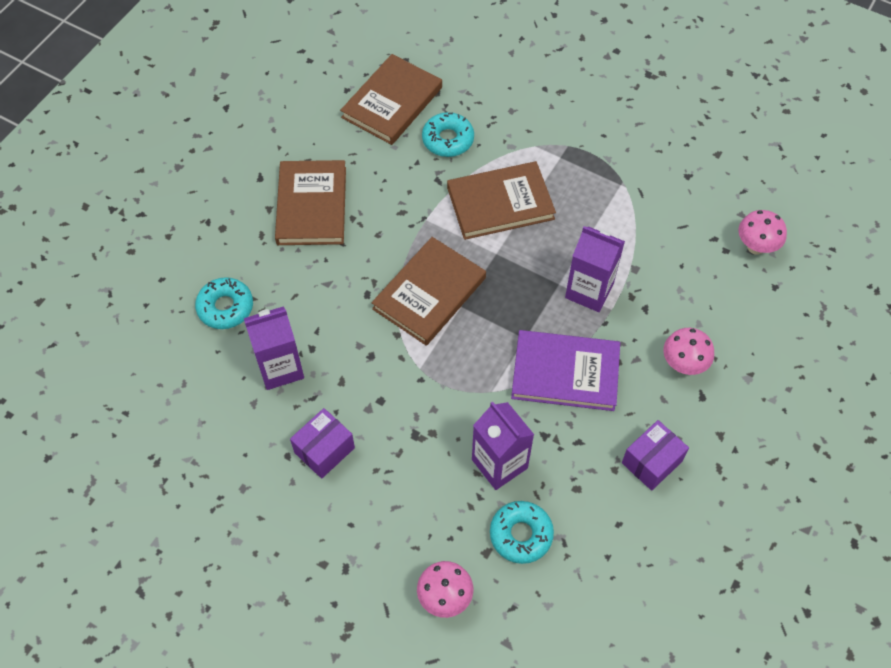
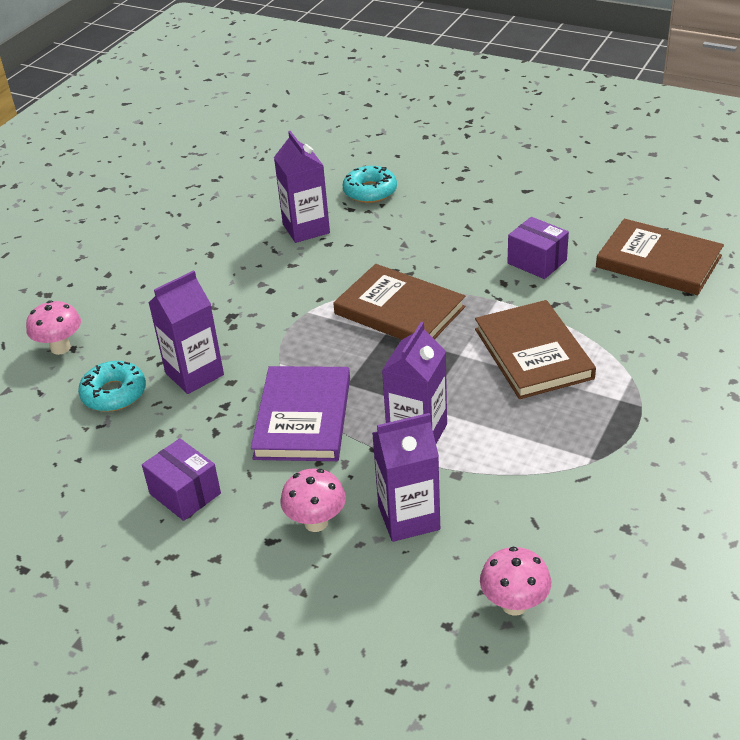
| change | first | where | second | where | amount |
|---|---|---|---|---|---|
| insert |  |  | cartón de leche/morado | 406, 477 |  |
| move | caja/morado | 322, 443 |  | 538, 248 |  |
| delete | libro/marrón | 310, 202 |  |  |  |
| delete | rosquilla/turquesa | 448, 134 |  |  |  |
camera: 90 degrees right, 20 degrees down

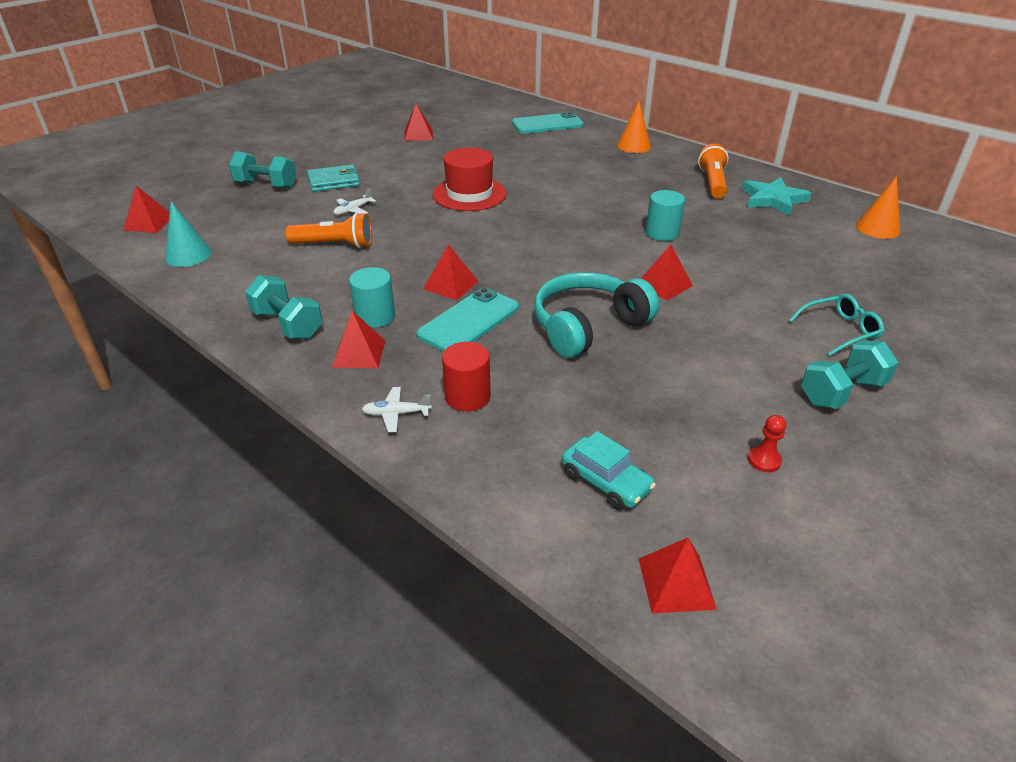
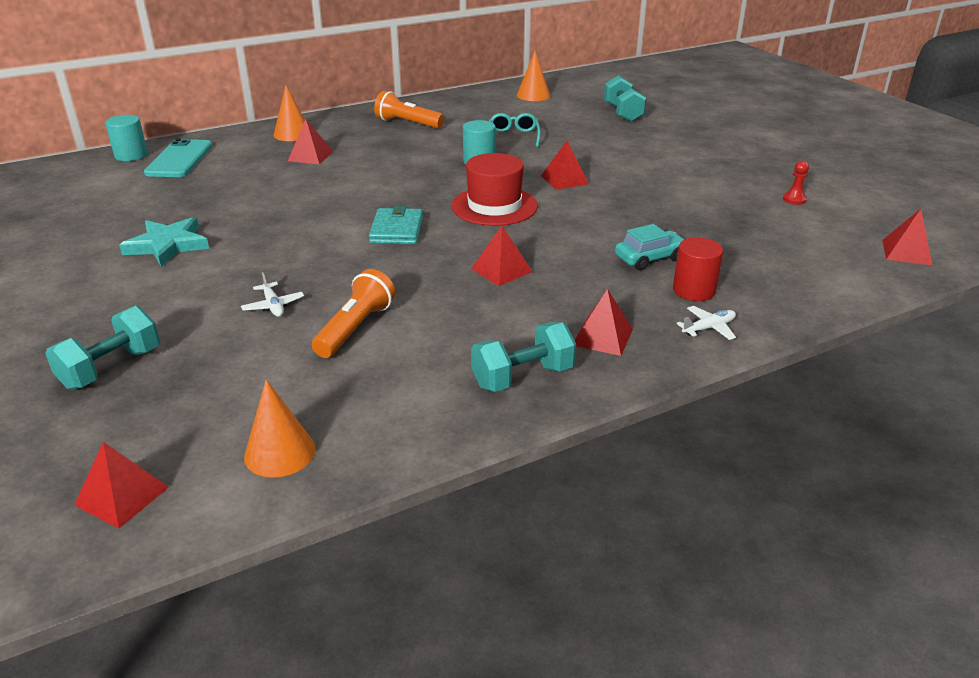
| change | first | where | second | where | amount |
|---|---|---|---|---|---|
| move | cilindro/turquesa | 372, 297 |  | 126, 138 |  |
| move | estrella/turquesa | 776, 196 |  | 164, 242 |  |
| recolor | cono/turquesa | 188, 234 | cono/naranja | 280, 428 |  |
| move | pirámide/rojo | 418, 122 |  | 310, 142 |  |
| move | cartera/turquesa | 333, 178 |  | 396, 225 |  |
| move | sombrero/rojo | 469, 179 |  | 494, 189 |  |
| move | gafas/turquesa | 837, 325 |  | 515, 130 |  |
| move | mancuerna/turquesa | 850, 374 |  | 625, 98 |  |
| move | coche/turquesa | 609, 470 |  | 650, 247 |  |
| rotate | avión/blanco | 397, 409 |  | 706, 323 | 135 degrees counterclockwise |
| delete | móvil/turquesa | 467, 320 |  |  |  |
| delete | auriculares/turquesa | 596, 315 |  |  |  |
camera: 70 degrees left, 5 degrees down

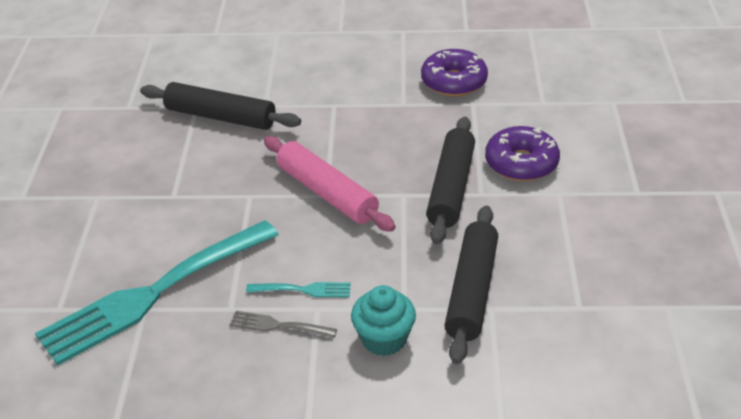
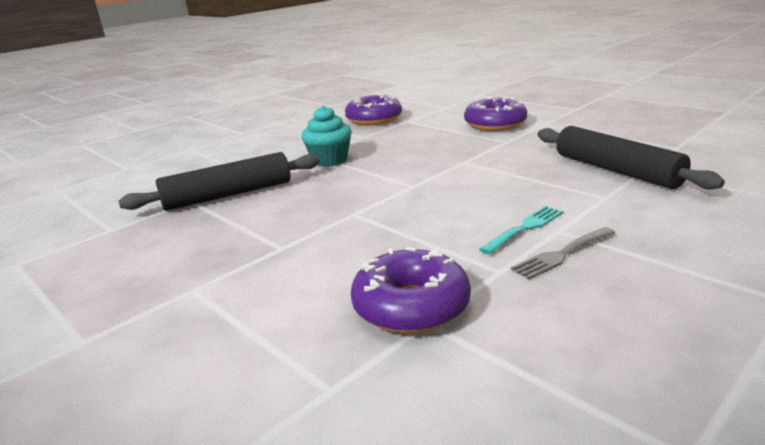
| change | first | where | second | where | amount |
|---|---|---|---|---|---|
| move | magdalena/turquesa | 383, 320 |  | 326, 136 |  |
| replace | tenedor/turquesa | 157, 292 | rosquilla/morado | 411, 290 |  |
| delete | rodillo/rosa | 330, 184 |  |  |  |
| delete | rodillo/negro | 450, 180 |  |  |  |
camera: 45 degrees left, 15 degrees down

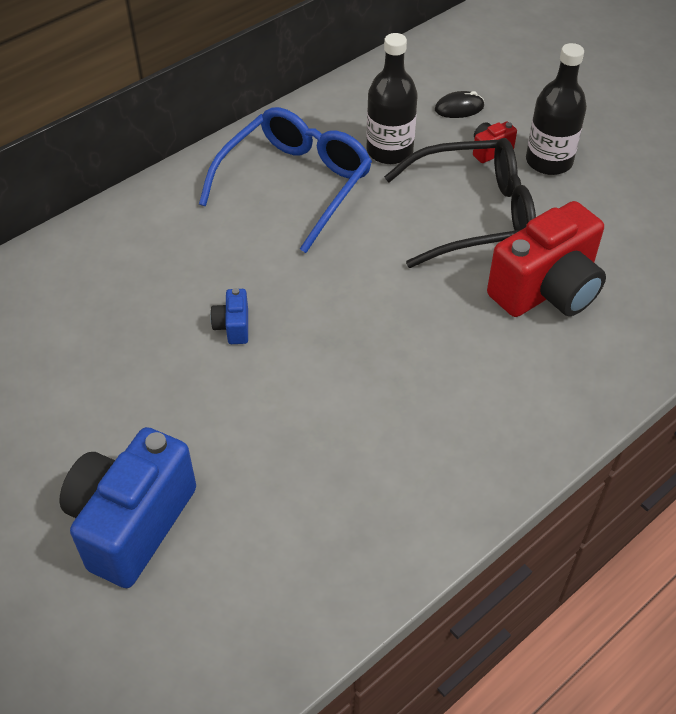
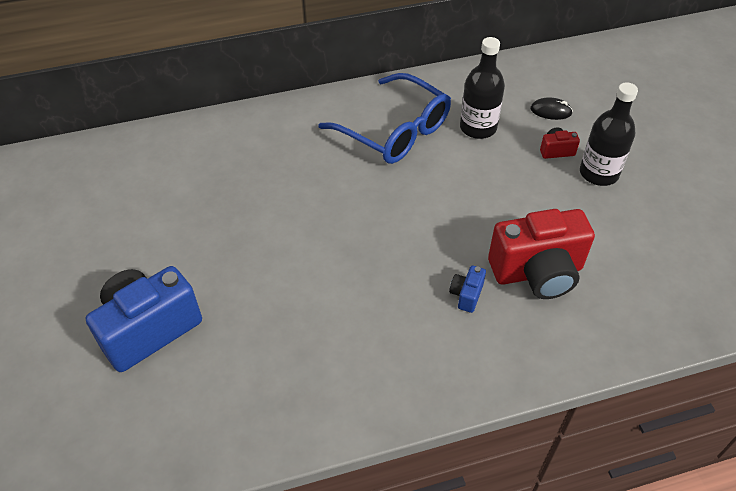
| change | first | where | second | where | amount |
|---|---|---|---|---|---|
| rotate | gafas/azul | 285, 180 |  | 384, 118 | 75 degrees clockwise |
| move | cámara/azul | 229, 316 |  | 467, 289 |  |
| delete | gafas/negro | 460, 203 |  |  |  |
camera: 25 degrees right, 0 degrees up

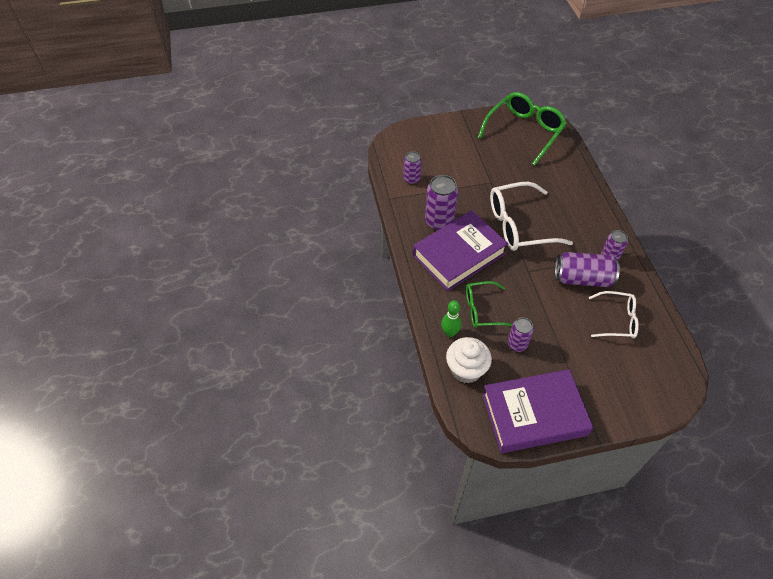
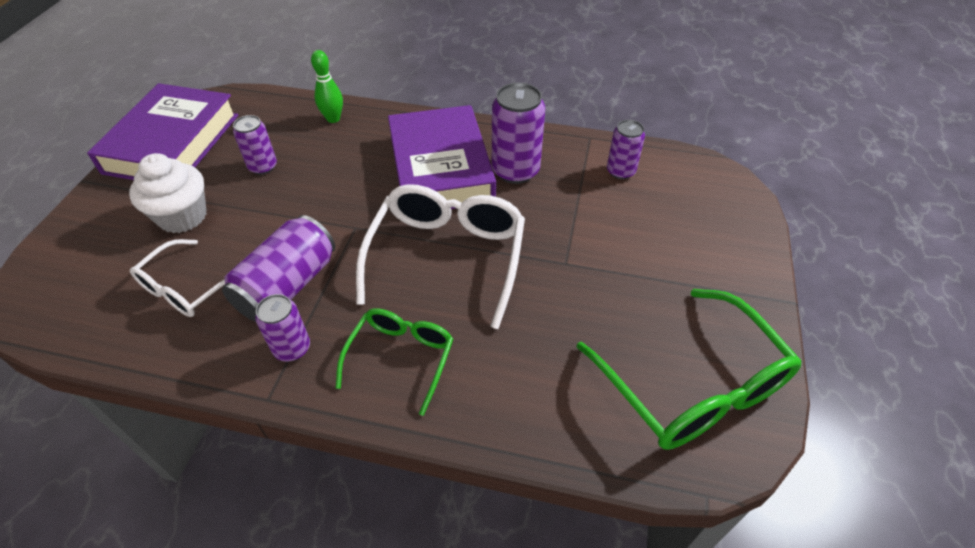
| change | first | where | second | where | amount |
|---|---|---|---|---|---|
| move | magdalena/blanco | 469, 360 |  | 167, 193 |  |
| move | gafas/verde | 489, 304 |  | 394, 362 |  |
camera: 115 degrees right, 5 degrees down

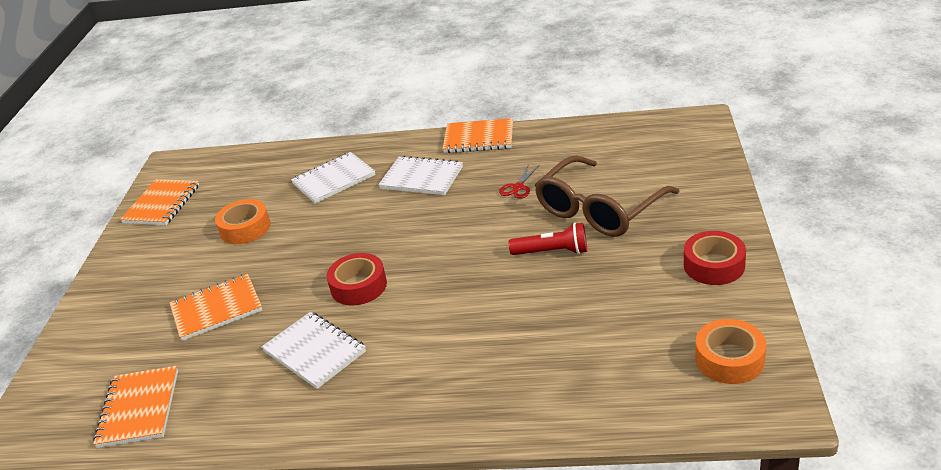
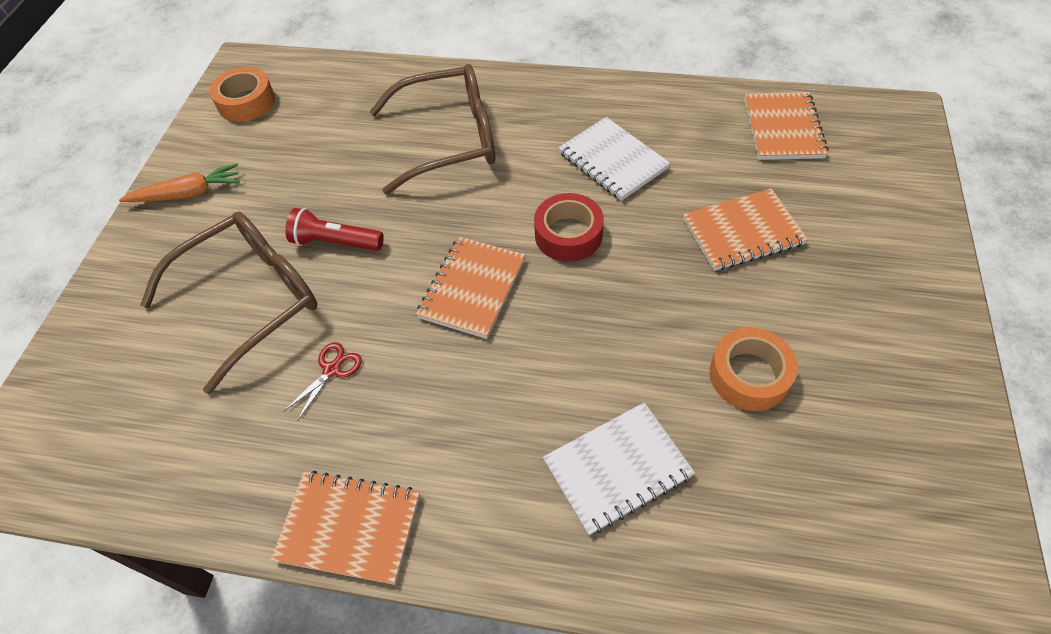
| change | first | where | second | where | amount |
|---|---|---|---|---|---|
| replace | cinta adhesiva/rojo | 715, 258 | zanahoria/naranja | 179, 182 |  |
| insert |  |  | gafas/marrón | 432, 129 |  |
| move | cuaderno/naranja | 159, 202 |  | 470, 288 |  |
| delete | cuaderno/blanco | 420, 175 |  |  |  |
camera: 175 degrees left, 20 degrees up

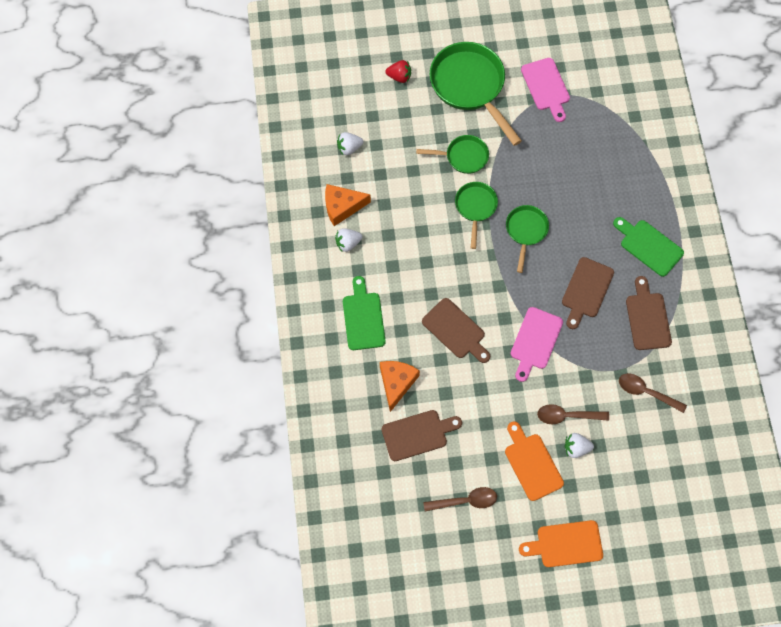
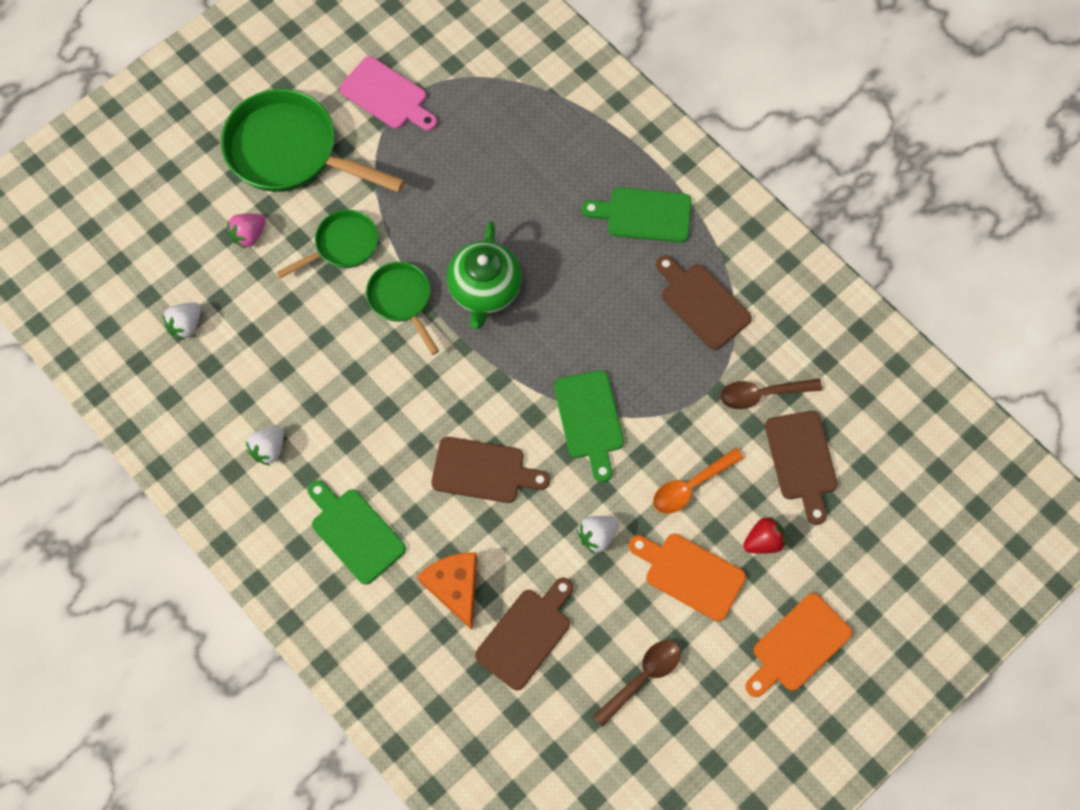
| change | first | where | second | where | amount |
|---|---|---|---|---|---|
| insert |  |  | fresa/rosa | 246, 231 |  |
| replace | sartén/verde | 527, 239 | tetera/verde | 484, 275 |  |
| recolor | tabla de cortar/rosa | 537, 344 | tabla de cortar/verde | 589, 426 |  |
| move | fresa/blanco | 579, 445 |  | 598, 535 |  |
| recolor | cuchara/marrón | 573, 414 | cuchara/naranja | 698, 481 |  |
| move | fresa/rojo | 398, 71 |  | 764, 535 |  |
| move | tabla de cortar/marrón | 588, 293 |  | 801, 468 |  |
| delete | queso/naranja | 348, 205 |  |  |  |
camera: 35 degrees left, 0 degrees up

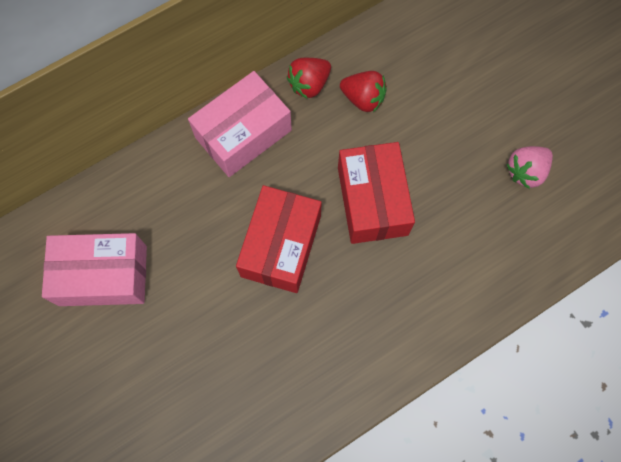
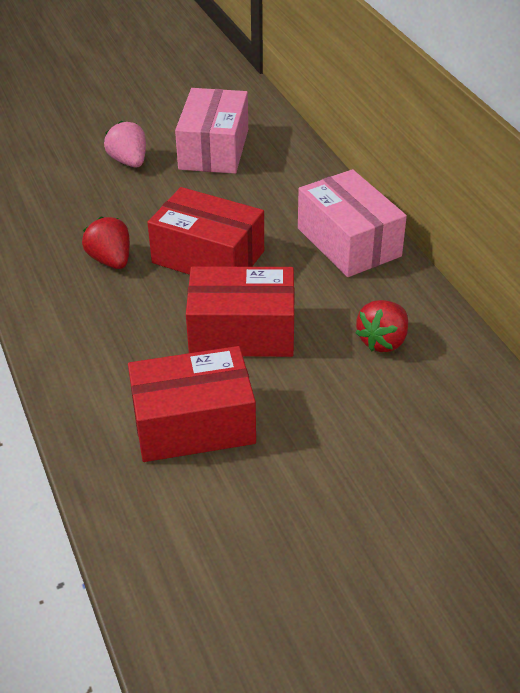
| change | first | where | second | where | amount |
|---|---|---|---|---|---|
| move | fresa/rojo | 309, 78 |  | 106, 243 |  |
| move | fresa/rosa | 529, 167 |  | 125, 144 |  |
| insert |  |  | caja/rojo | 192, 404 |  |
camera: 100 degrees right, 30 degrees down

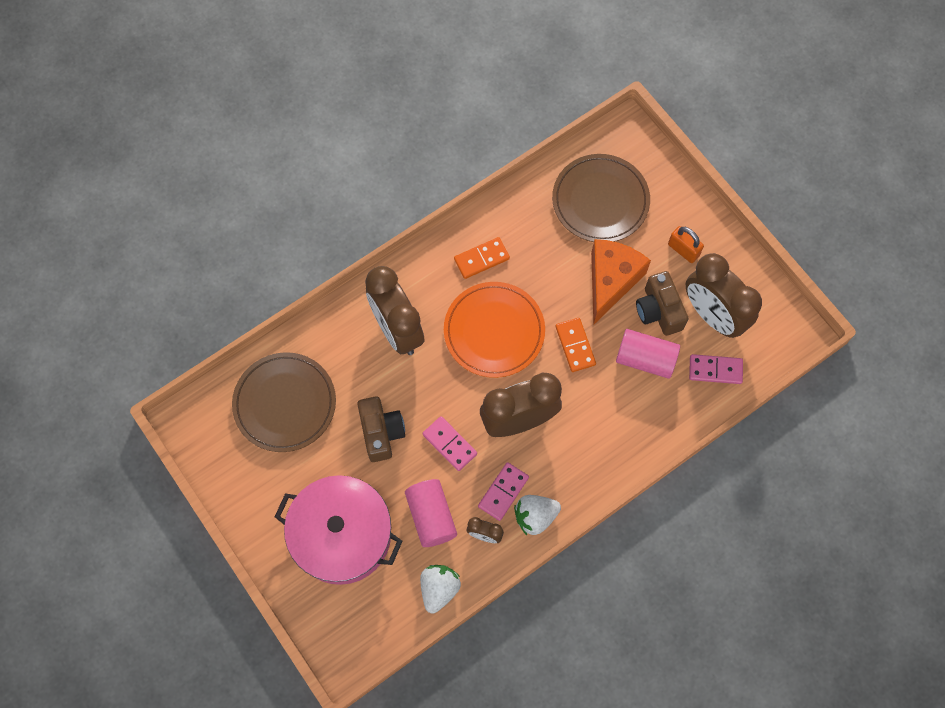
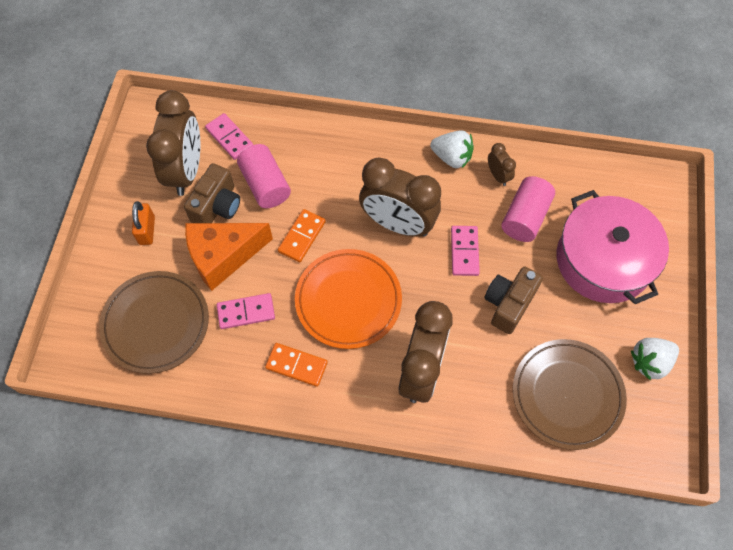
| change | first | where | second | where | amount |
|---|---|---|---|---|---|
| move | ficha de dominó/rosa | 503, 491 |  | 246, 311 |  |
| move | fresa/blanco | 440, 589 |  | 655, 359 |  |
camera: 135 degrees left, 5 degrees down

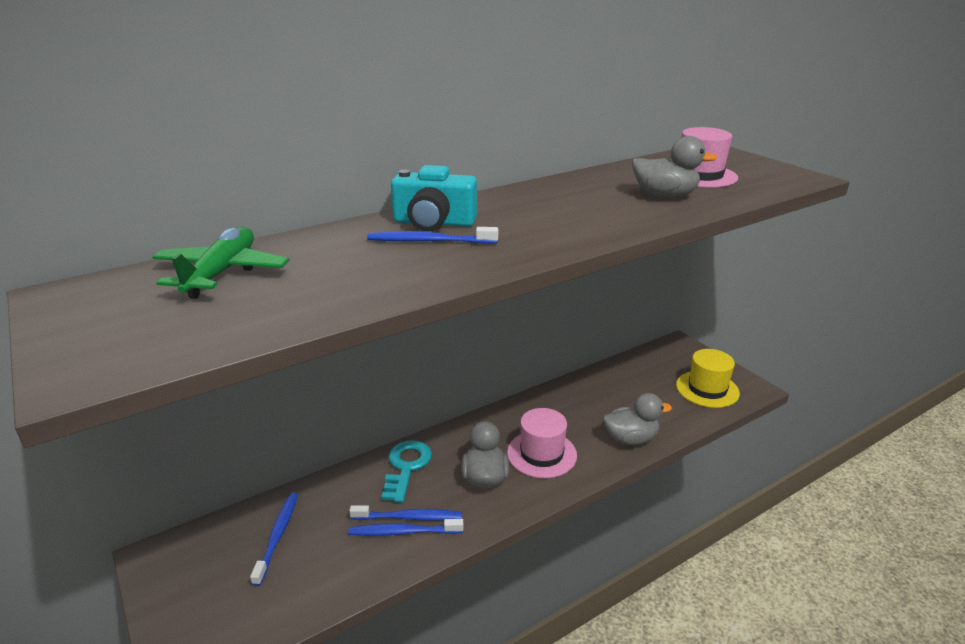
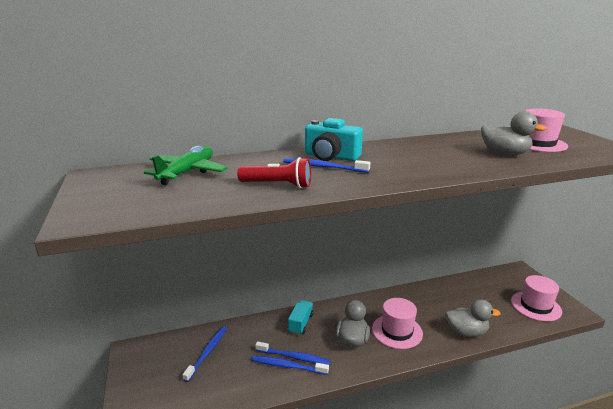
| change | first | where | second | where | amount |
|---|---|---|---|---|---|
| insert |  |  | lámpara de mano/rojo | 274, 172 |  |
| replace | llave/turquesa | 406, 471 | camión/turquesa | 301, 317 |  |
| recolor | sombrero/amarillo | 708, 378 | sombrero/rosa | 536, 298 |  |
camera: 15 degrees right, 5 degrees down

